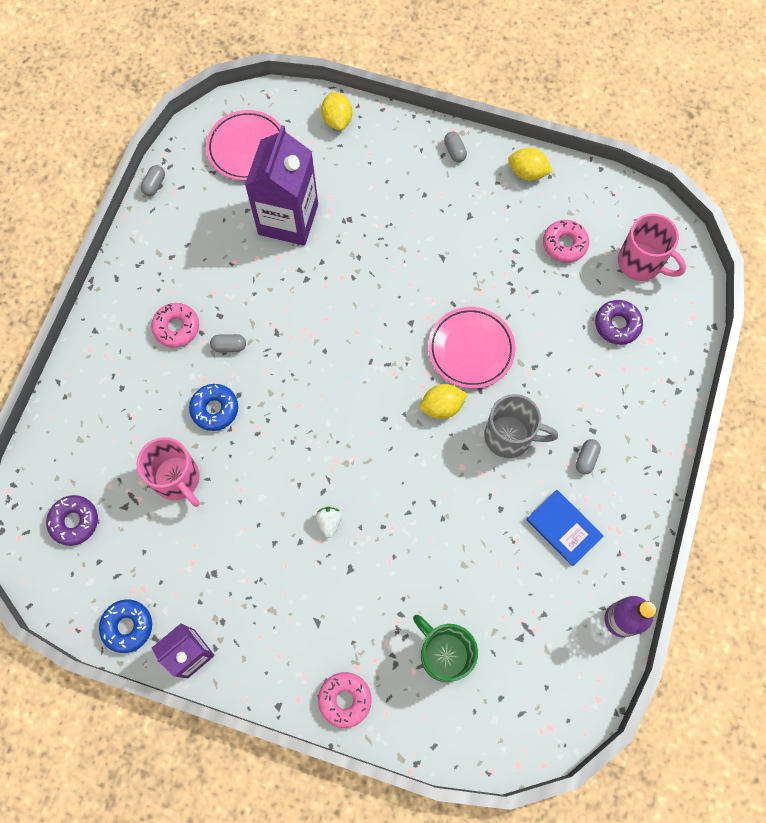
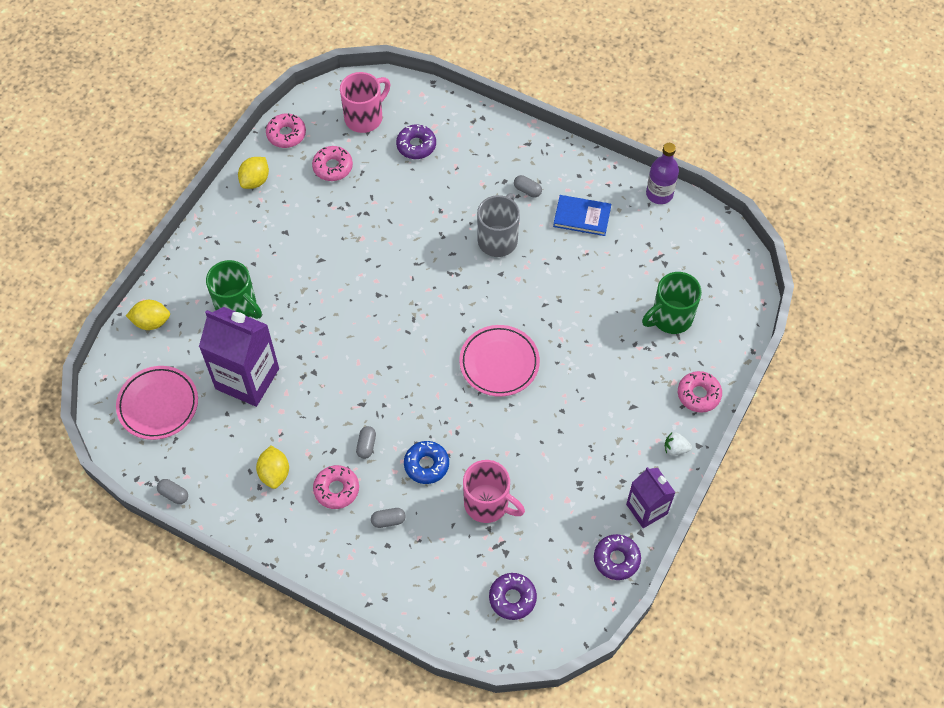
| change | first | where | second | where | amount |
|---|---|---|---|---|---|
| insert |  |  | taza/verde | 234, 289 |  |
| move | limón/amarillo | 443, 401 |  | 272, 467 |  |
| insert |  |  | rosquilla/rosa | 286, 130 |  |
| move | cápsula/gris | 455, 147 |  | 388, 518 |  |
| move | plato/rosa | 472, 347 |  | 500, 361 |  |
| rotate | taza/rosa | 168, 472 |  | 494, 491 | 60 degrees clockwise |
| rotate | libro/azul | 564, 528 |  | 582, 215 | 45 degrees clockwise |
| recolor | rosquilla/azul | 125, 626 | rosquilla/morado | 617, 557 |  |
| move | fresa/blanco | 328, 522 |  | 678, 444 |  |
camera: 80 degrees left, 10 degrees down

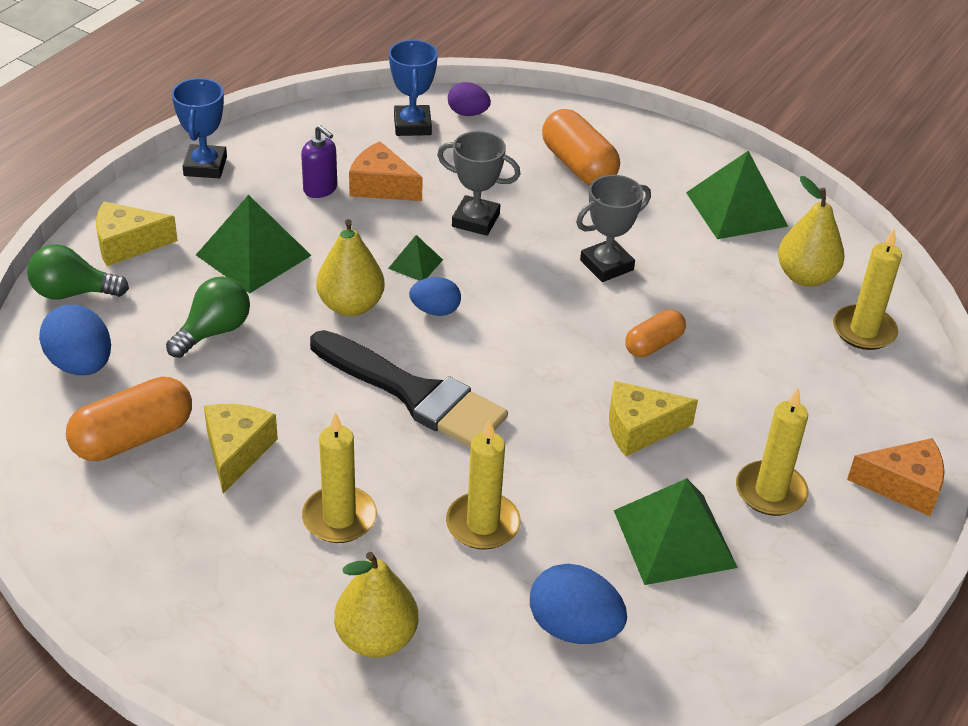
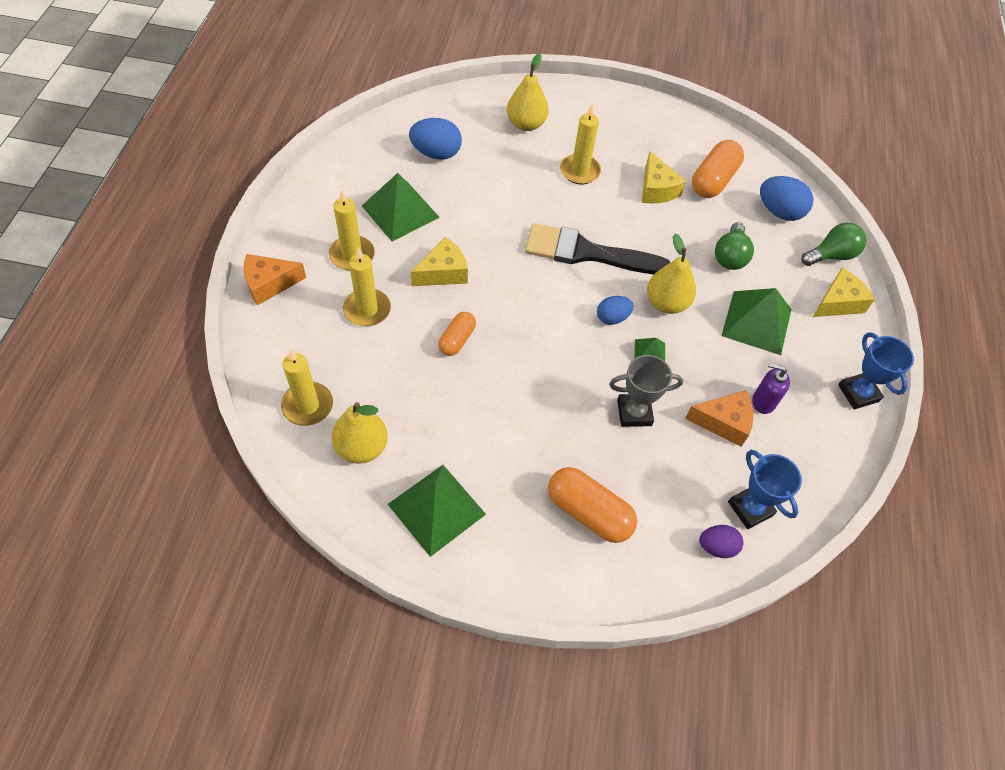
| change | first | where | second | where | amount |
|---|---|---|---|---|---|
| move | vela/amarillo | 483, 484 |  | 367, 287 |  |
| delete | trofeo/gris | 613, 228 |  |  |  |
camera: 155 degrees right, 15 degrees up

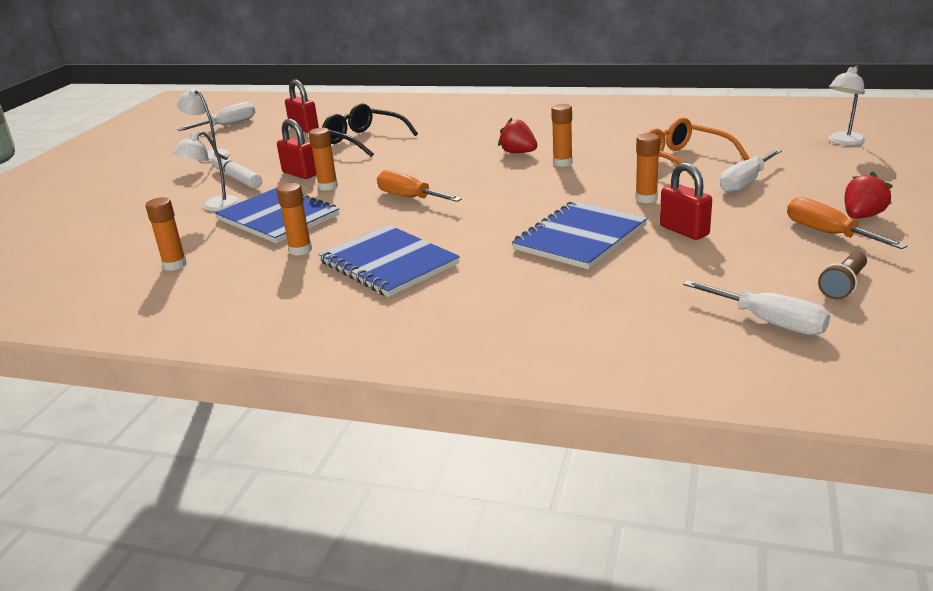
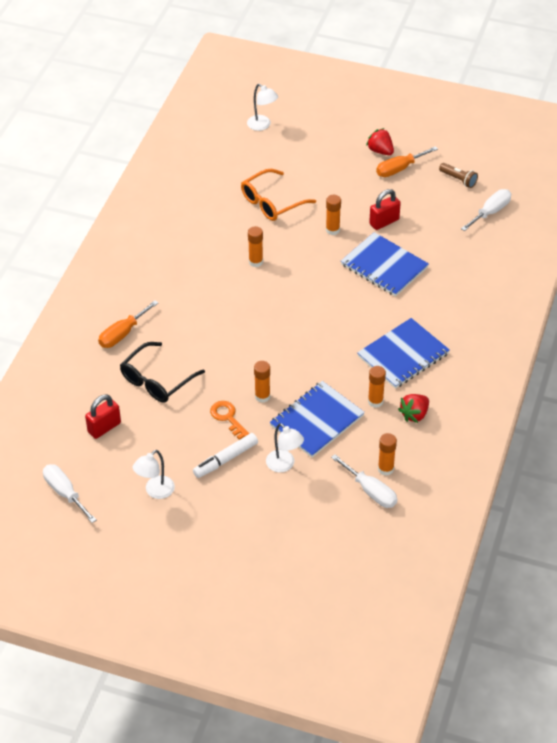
| change | first | where | second | where | amount |
|---|---|---|---|---|---|
| move | destornillador/naranja | 419, 186 |  | 128, 324 |  |
| replace | candado/rojo | 297, 149 | llave/naranja | 229, 420 |  |
| move | destornillador/blanco | 751, 171 |  | 364, 481 |  |
| move | fresa/rojo | 517, 135 |  | 413, 408 |  |
camera: 90 degrees left, 20 degrees up

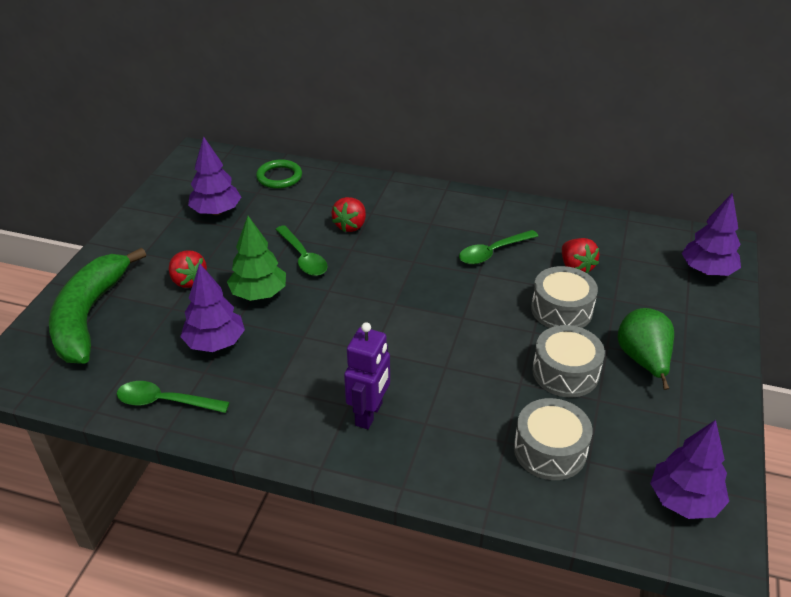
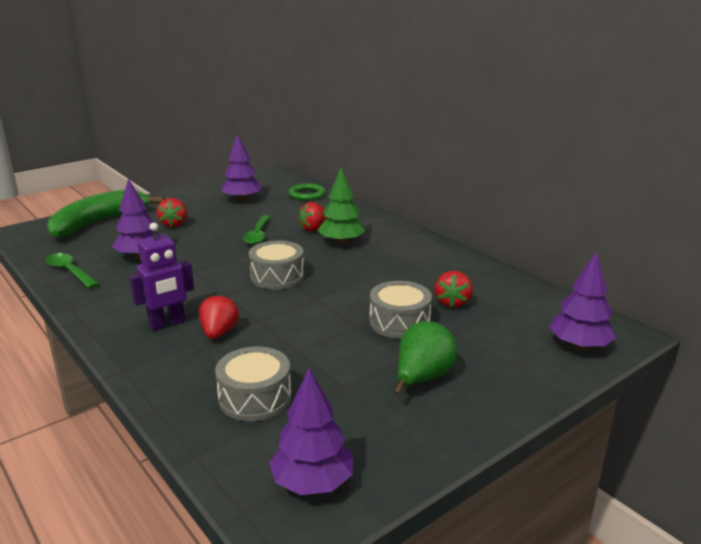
| change | first | where | second | where | amount |
|---|---|---|---|---|---|
| insert |  |  | fresa/rojo | 219, 316 |  |
| move | tambor/gris | 568, 361 |  | 276, 265 |  |
| move | árbol/verde | 256, 258 |  | 341, 206 |  |
| delete | cuchara/verde | 498, 247 |  |  |  |
camera: 35 degrees right, 15 degrees down

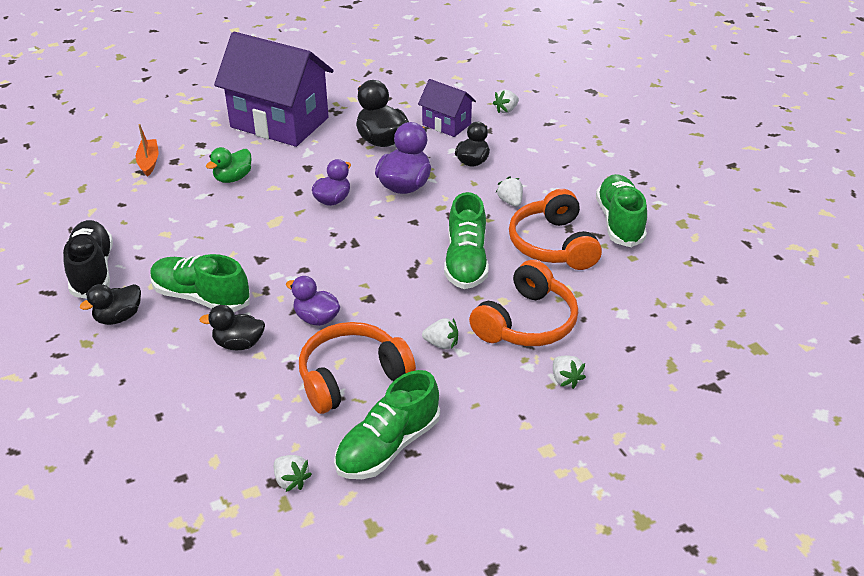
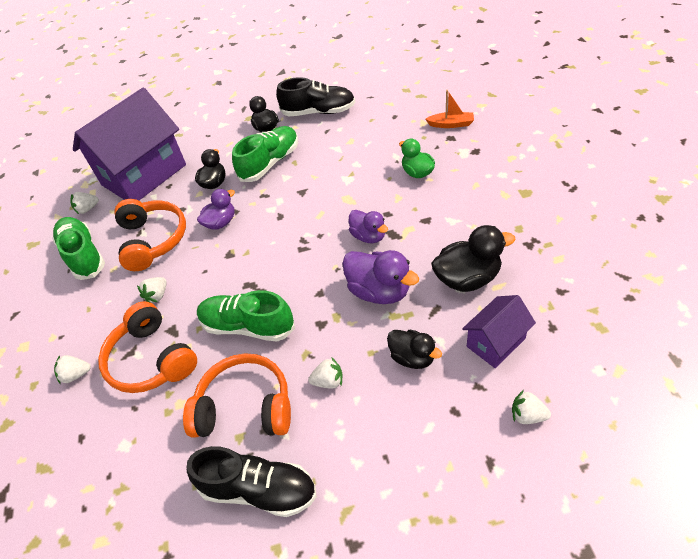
| change | first | where | second | where | amount |
|---|---|---|---|---|---|
| move | casa/morado | 274, 89 |  | 129, 144 |  |
| recolor | zapato/verde | 621, 210 | zapato/negro | 252, 481 |  |
| rotate | fresa/blanco | 506, 101 |  | 531, 407 | 45 degrees counterclockwise |
camera: 110 degrees right, 10 degrees up

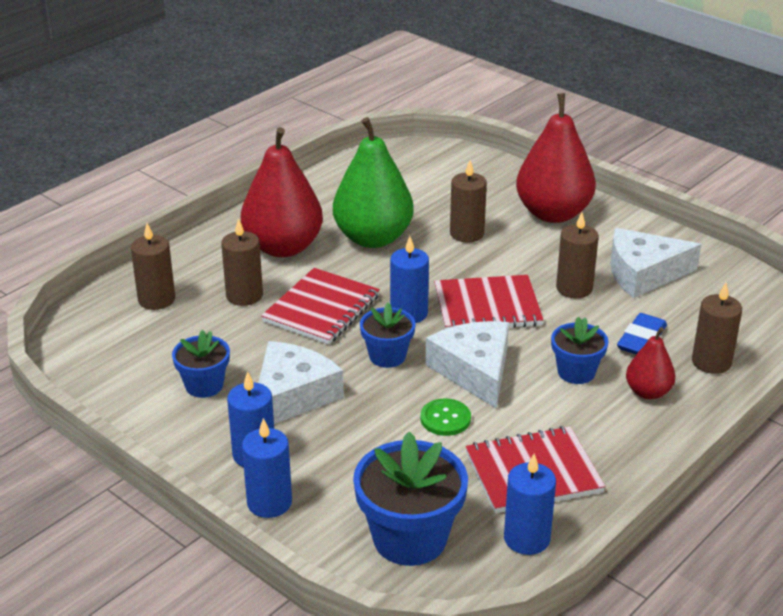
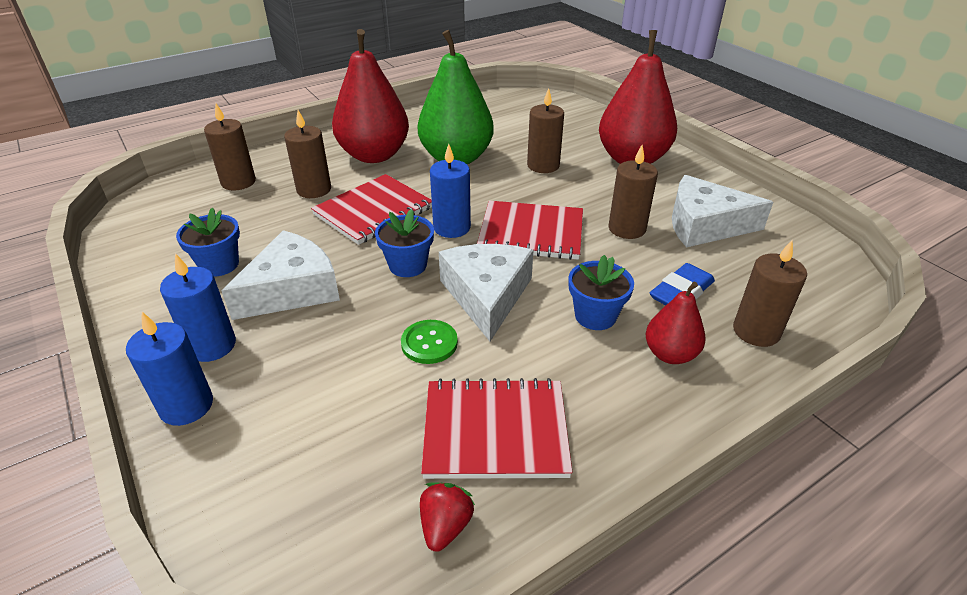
| change | first | where | second | where | amount |
|---|---|---|---|---|---|
| replace | vela/azul | 530, 504 | fresa/rojo | 447, 517 |  |
| delete | maceta/azul | 410, 499 |  |  |  |
camera: 15 degrees right, 5 degrees up

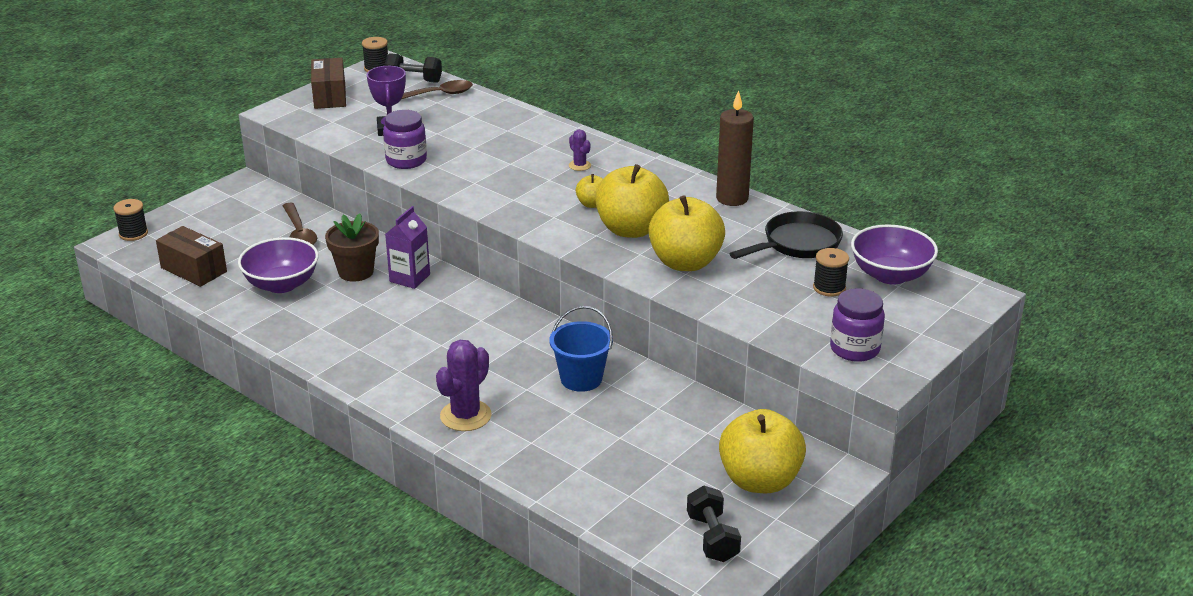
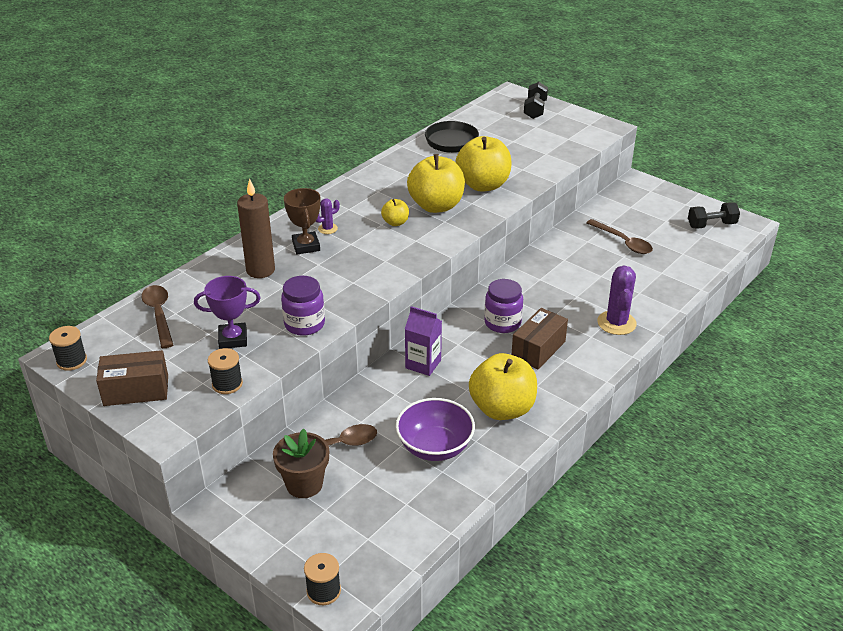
| change | first | where | second | where | amount |
|---|---|---|---|---|---|
| move | carrete/negro | 831, 272 |  | 225, 371 |  |
| move | vela/marrón | 735, 148 |  | 256, 228 |  |
| move | maceta/marrón | 352, 247 |  | 301, 463 |  |
| insert |  |  | trofeo/marrón | 302, 221 |  |
| move | manzana/amarillo | 762, 451 |  | 503, 386 |  |
| move | tarro/morado | 857, 325 |  | 503, 306 |  |
| move | caja/marrón | 191, 256 |  | 539, 338 |  |
| move | mancuerna/negro | 413, 68 |  | 536, 100 |  |
| insert |  |  | cuchara/marrón | 619, 236 |  |
| rotate | cactus/morado | 463, 385 |  | 617, 300 | 60 degrees clockwise |
| delete | balde/azul | 581, 349 |  |  |  |
| delete | cuenco/morado | 894, 254 |  |  |  |
camera: 90 degrees left, 5 degrees up

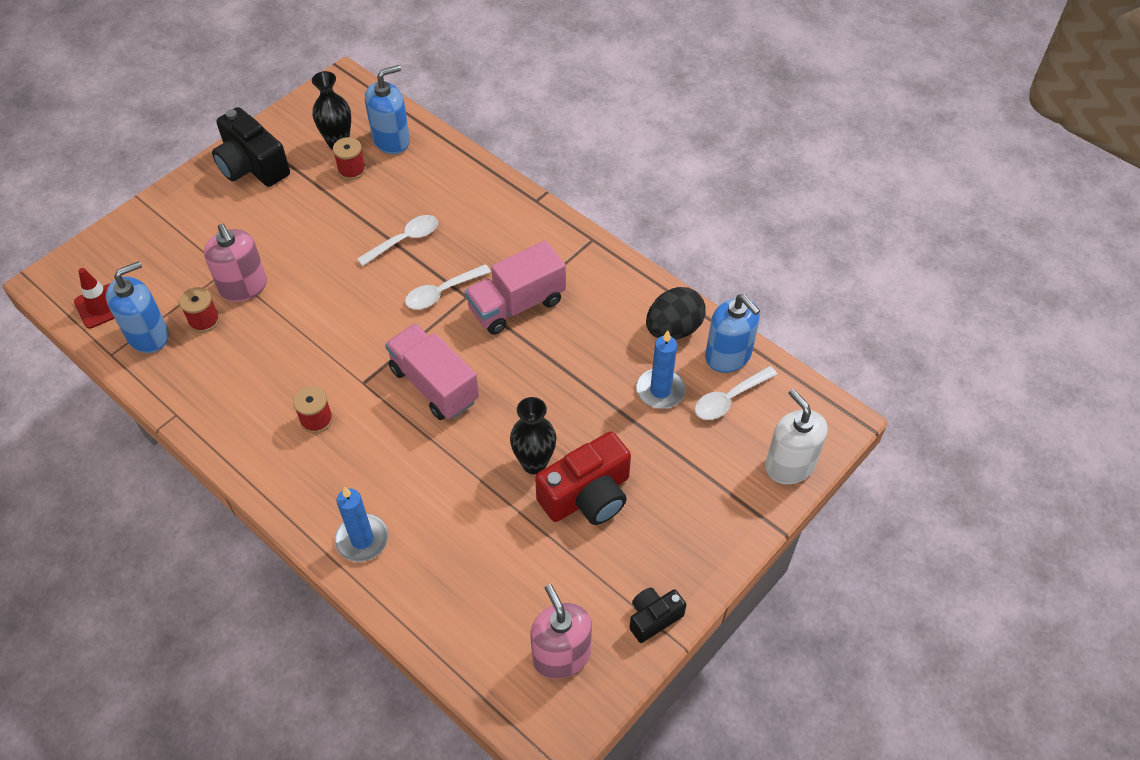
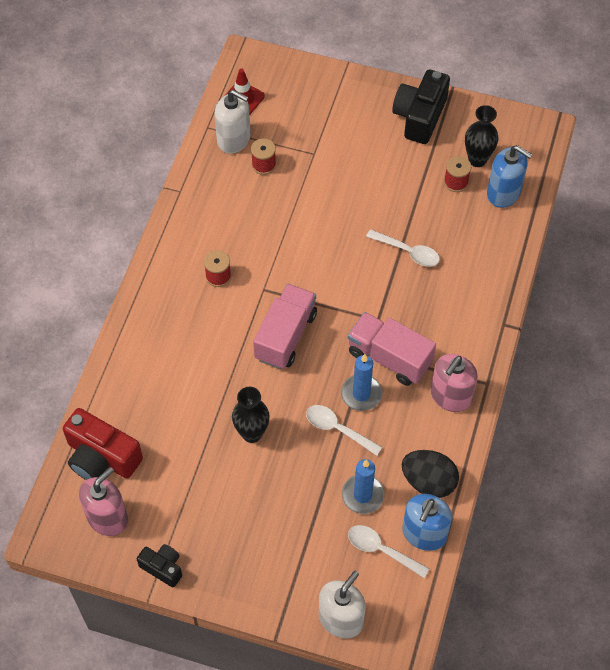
| change | first | where | second | where | amount |
|---|---|---|---|---|---|
| move | cámara/rojo | 583, 478 |  | 103, 444 |  |
| recolor | dispensador de jabón/azul | 137, 307 | dispensador de jabón/blanco | 232, 122 |  |
| move | cuchara/blanco | 448, 286 |  | 344, 430 |  |
| move | vela/azul | 361, 524 |  | 361, 382 |  |
| move | dispensador de jabón/rosa | 235, 262 |  | 454, 383 |  |
camera: 65 degrees right, 5 degrees up

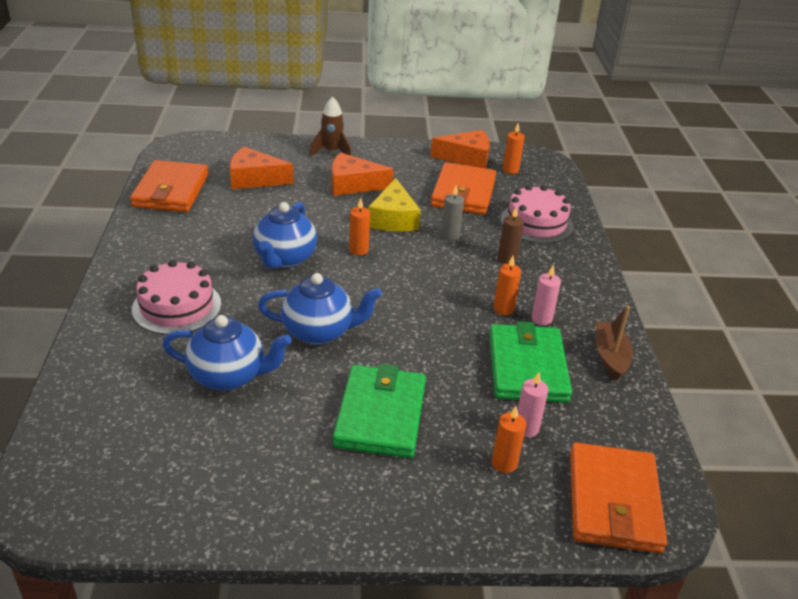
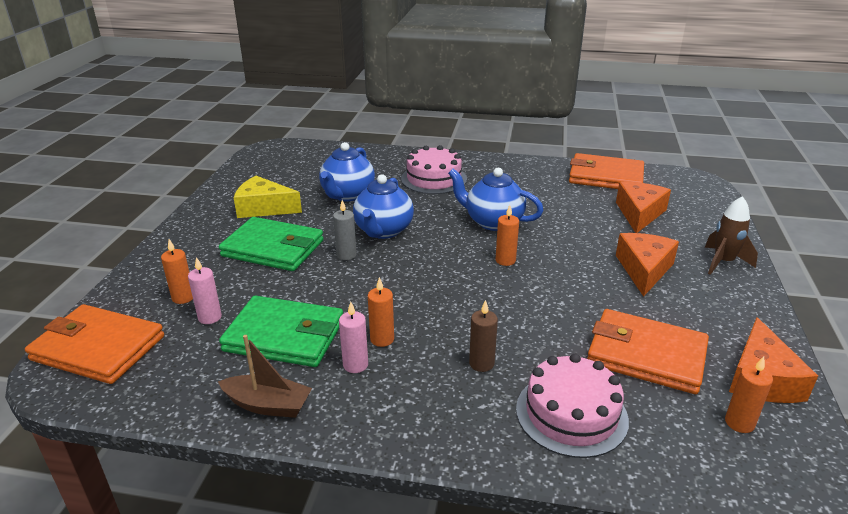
| change | first | where | second | where | amount |
|---|---|---|---|---|---|
| move | queso/amarillo | 394, 205 |  | 268, 197 |  |
| move | vela/gris | 452, 213 |  | 345, 230 |  |
camera: 105 degrees right, 5 degrees down

